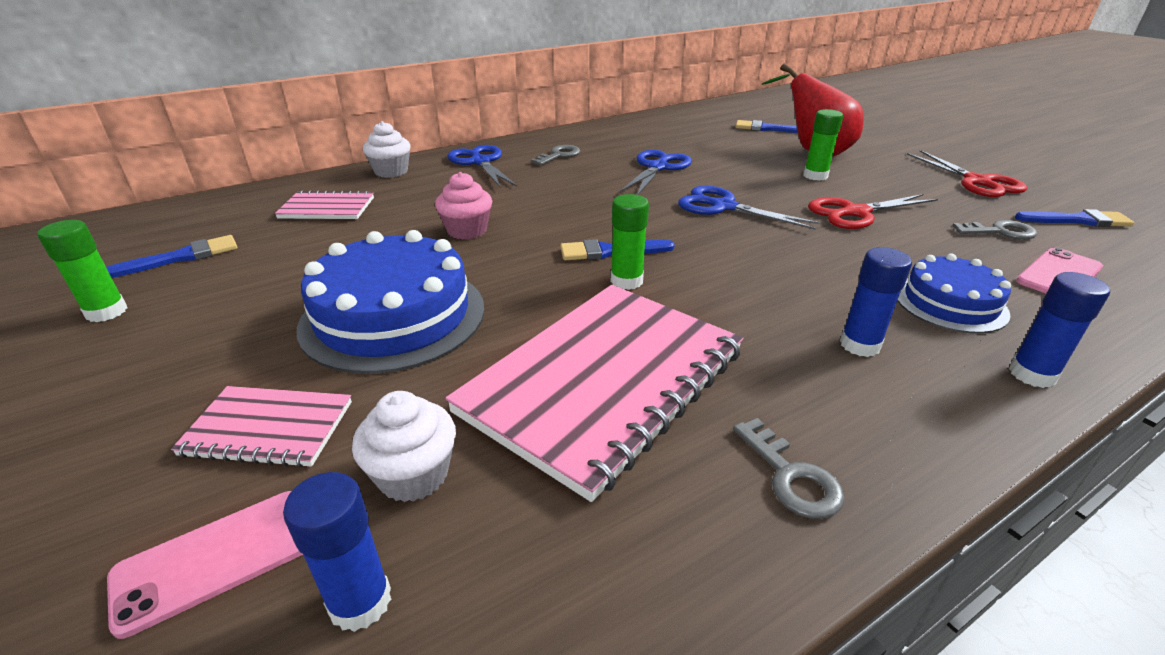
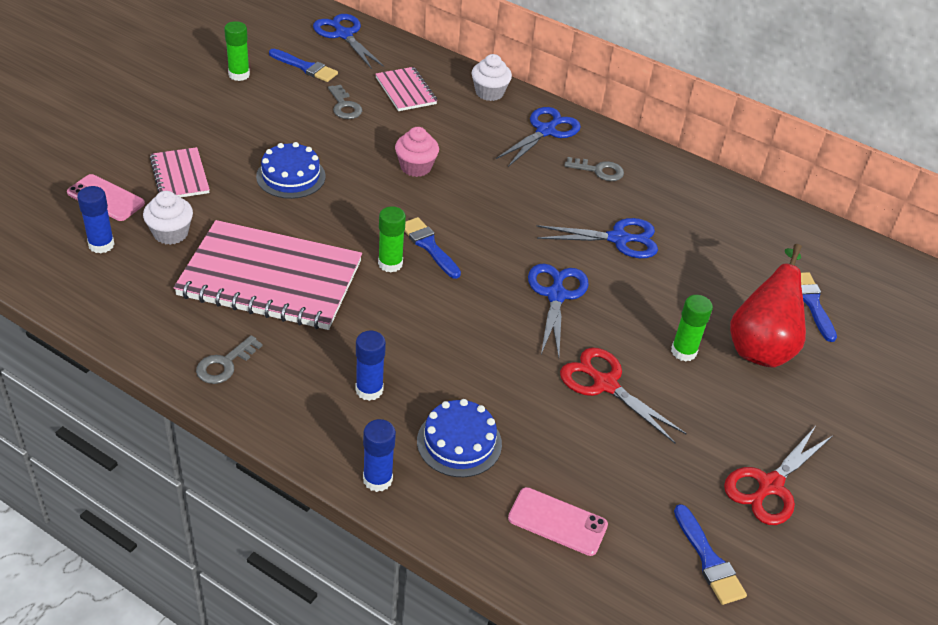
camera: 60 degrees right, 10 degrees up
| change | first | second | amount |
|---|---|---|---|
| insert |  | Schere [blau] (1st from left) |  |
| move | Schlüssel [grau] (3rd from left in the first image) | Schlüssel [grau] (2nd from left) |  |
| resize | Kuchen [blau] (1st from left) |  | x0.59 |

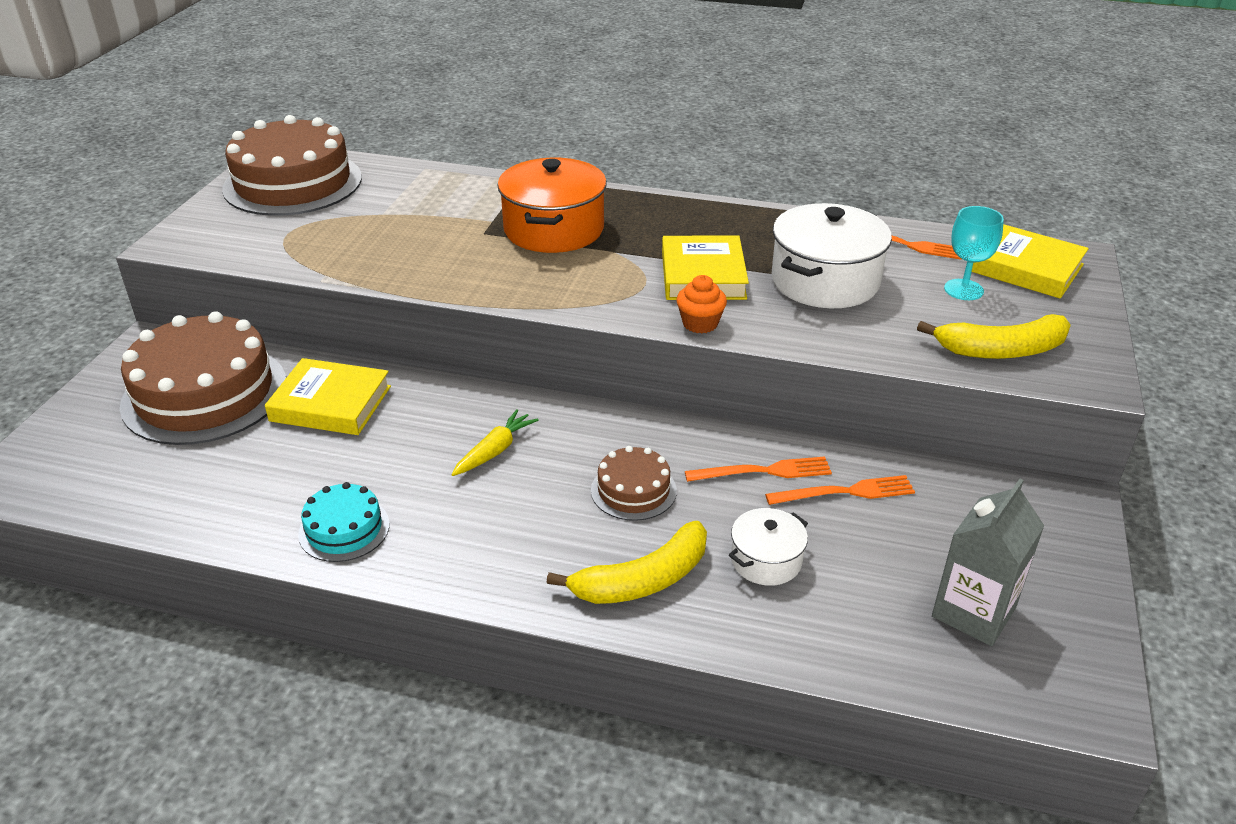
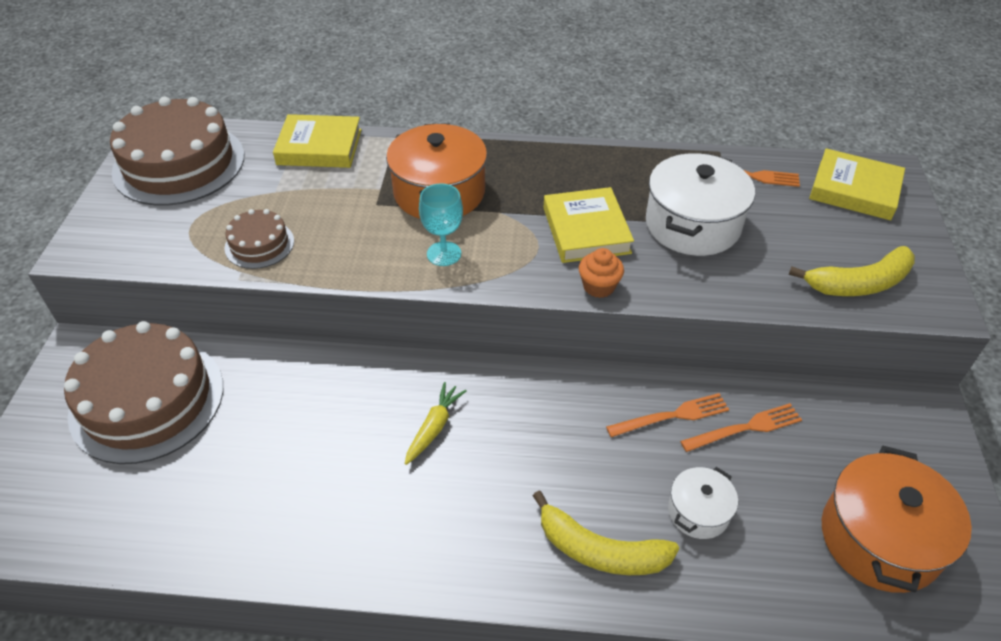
camera: 10 degrees left, 10 degrees up
| change | first | second | amount |
|---|---|---|---|
| delete | Kuchen [türkis] |  |  |
| move | Buch [gelb] (1st from left) |  |  |
| move | Kuchen [braun] (3rd from left) |  |  |
| move | Kelch [türkis] |  |  |
| replace | Getränkekarton [grau] | Kochtopf [orange] (2nd from left) |  |
| rotate | Banane [gelb] (1st from left) |  | 60 degrees clockwise |

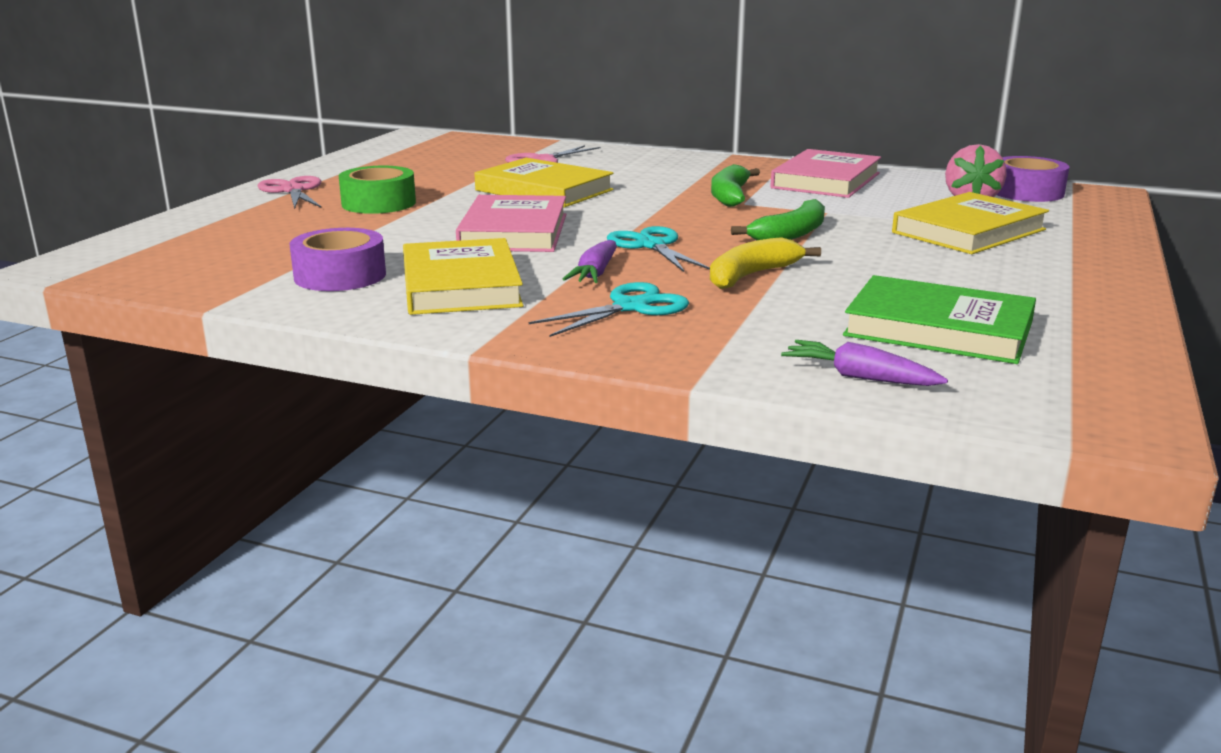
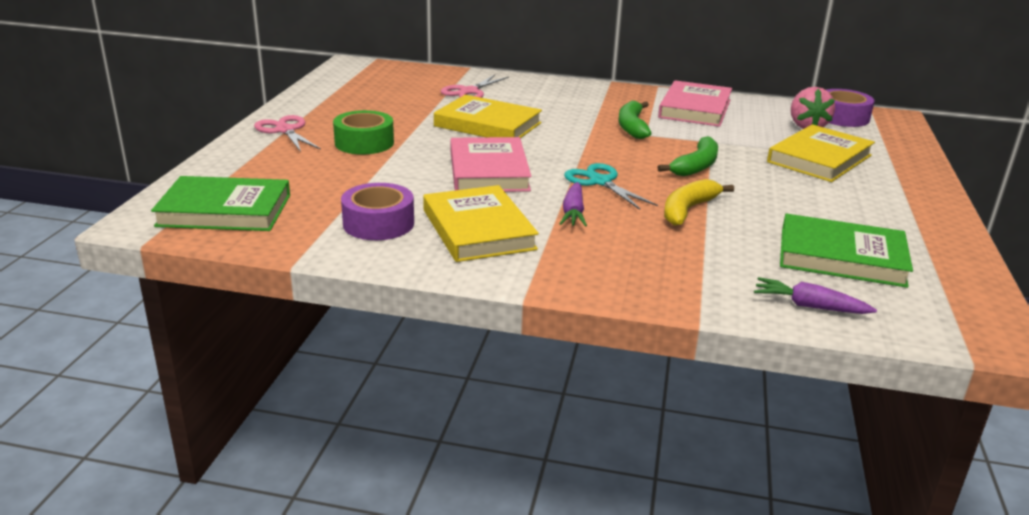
camera: 10 degrees left, 5 degrees up
| change | first | second | amount |
|---|---|---|---|
| delete | Schere [türkis] (1st from left) |  |  |
| insert |  | Buch [grün] (1st from left) |  |

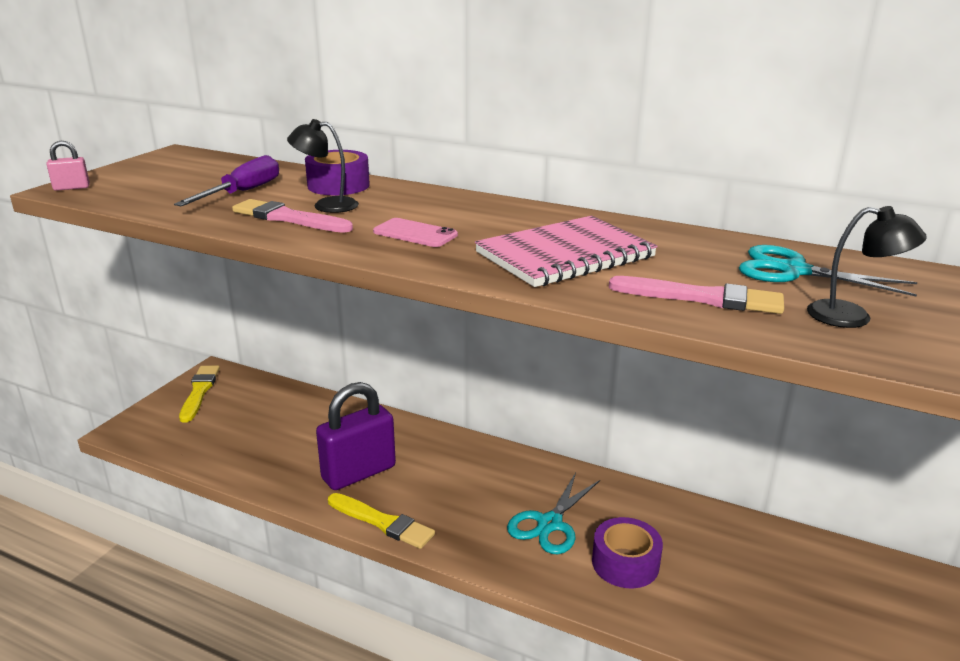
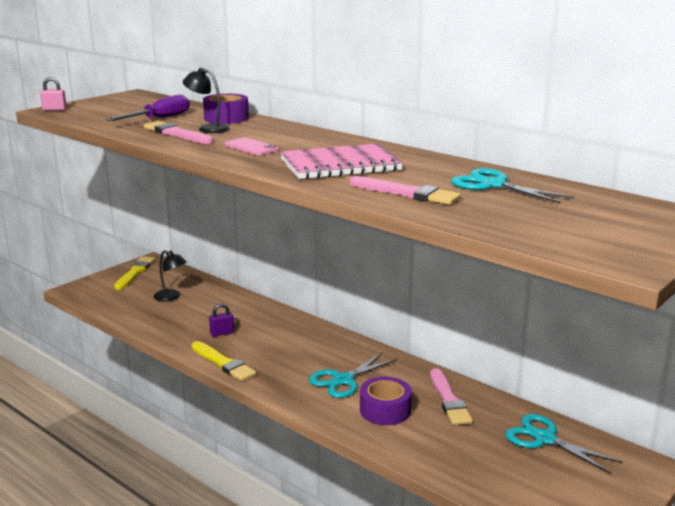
camera: 15 degrees right, 5 degrees down
| change | first | second | amount |
|---|---|---|---|
| insert |  | Pinsel [rosa] (3rd from left) |  |
| insert |  | Schere [türkis] (3rd from left) |  |
| move | Lampe [schwarz] (2nd from left in the first image) | Lampe [schwarz] (1st from left) |  |
| resize | Vorhängeschloss [lila] |  | x0.42 |

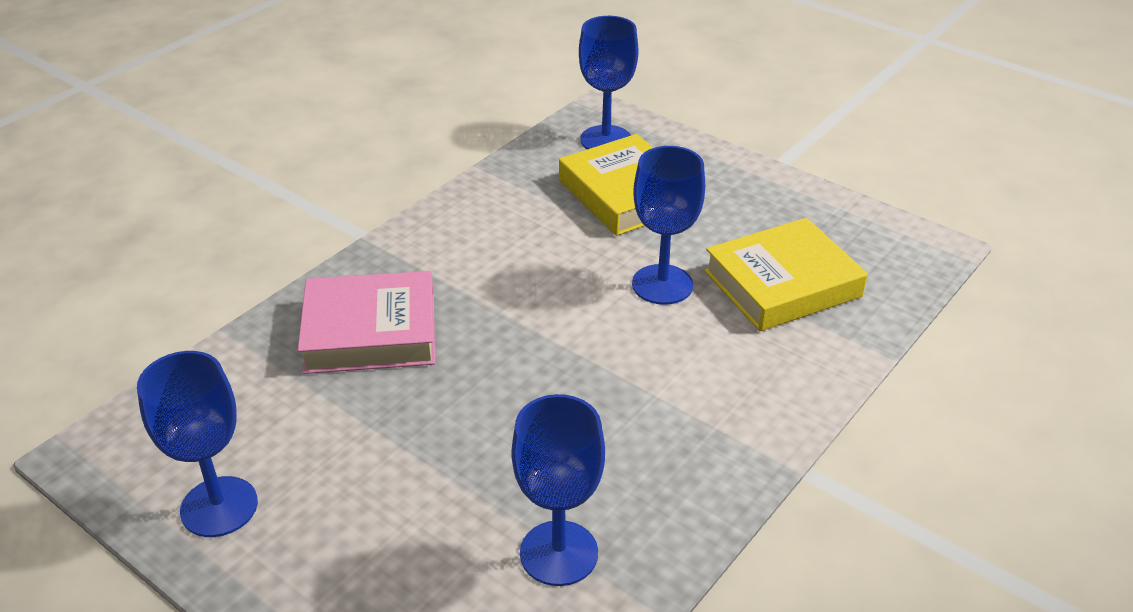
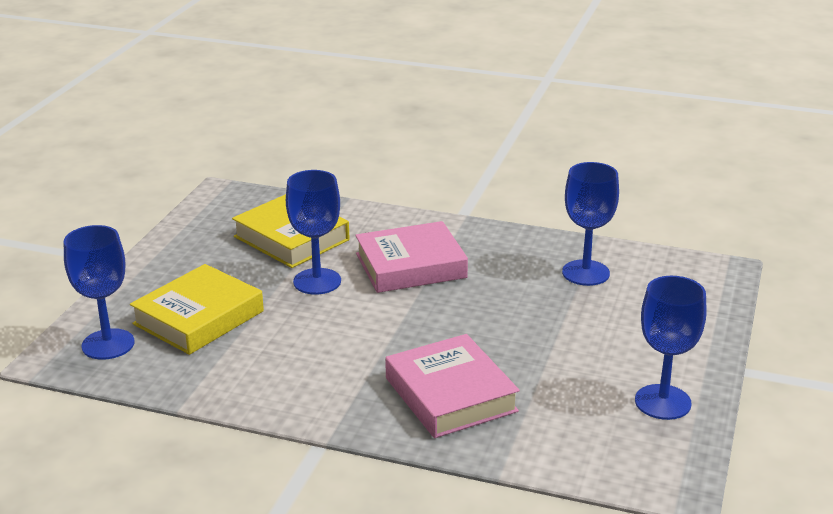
camera: 110 degrees left, 10 degrees down
| change | first | second | amount |
|---|---|---|---|
| insert |  | Buch [rosa] (1st from left) |  |

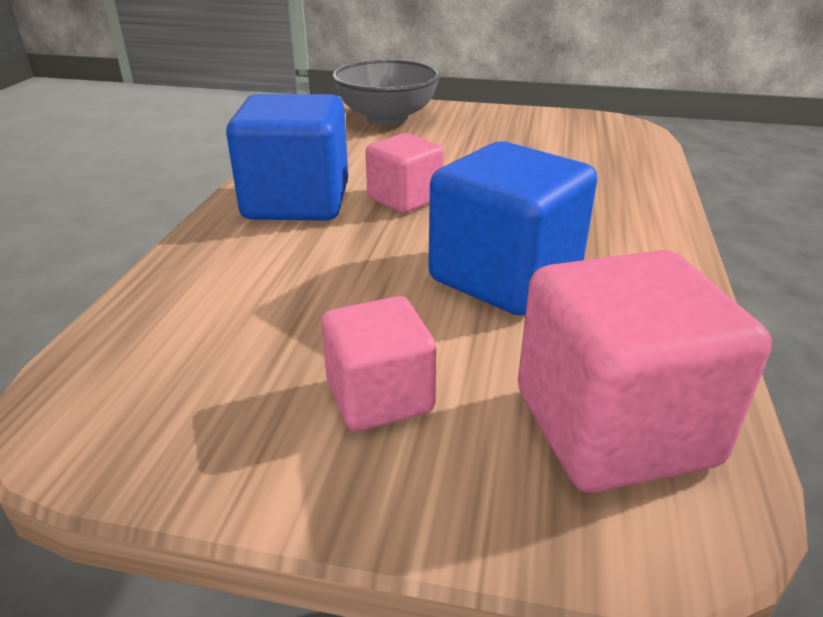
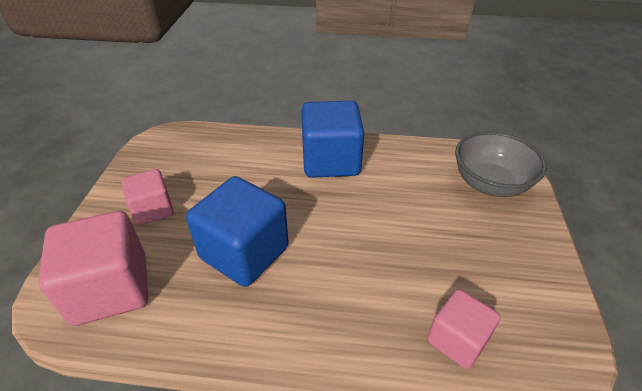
camera: 85 degrees right, 10 degrees up
| change | first | second | amount |
|---|---|---|---|
| move | Kubus [rosa] (2nd from left in the first image) | Kubus [rosa] (3rd from left) |  |

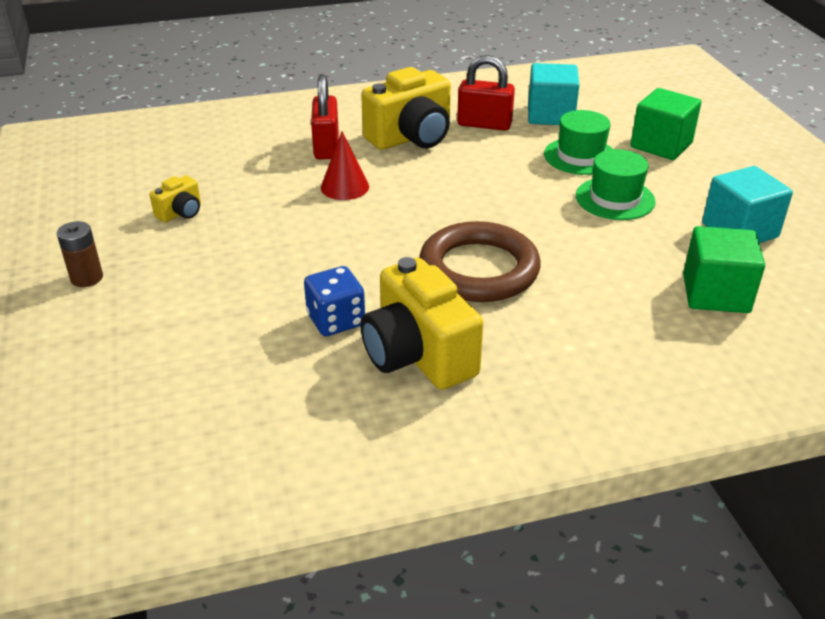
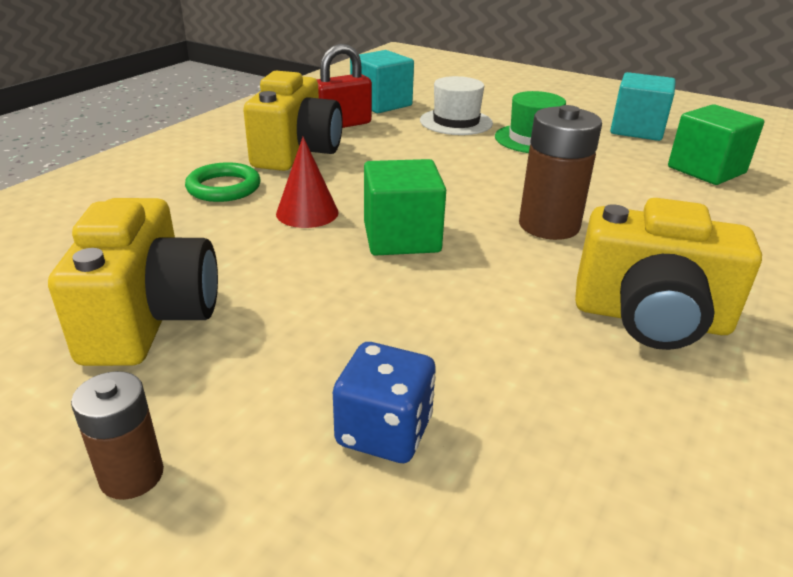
camera: 45 degrees left, 5 degrees down
| change | first | second | amount |
|---|---|---|---|
| move | Spielwürfel [blau] |  |  |
| move | Kubus [grün] (1st from left) |  |  |
| replace | Vorhängeschloss [rot] (1st from left) | Ring [grün] |  |
| replace | Ring [braun] | Batterie [braun] (2nd from left) |  |
| recolor | Hut [grün] (1st from left) | Hut [weiß] |  |
| resize | Kamera [gelb] (1st from left) |  | x2.09 |

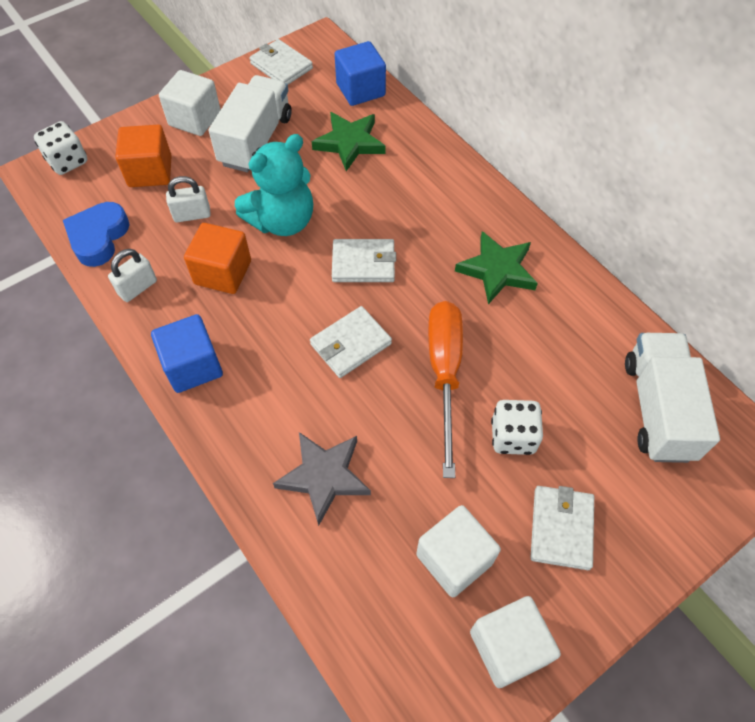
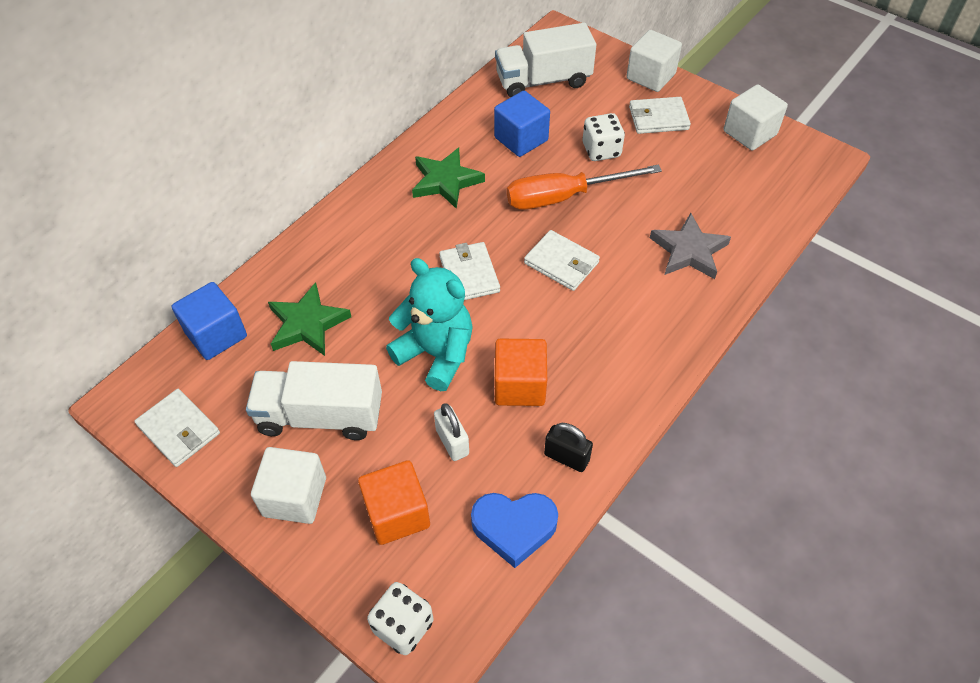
camera: 105 degrees left, 5 degrees down
| change | first | second | amount |
|---|---|---|---|
| move | Kubus [blau] (1st from left in the first image) | Kubus [blau] (2nd from left) |  |
| move | Kubus [weiß] (2nd from left) |  |  |
| recolor | Vorhängeschloss [weiß] (1st from left) | Vorhängeschloss [schwarz] |  |
| rotate | Geldbörse [weiß] (1st from left) |  | 75 degrees counterclockwise |

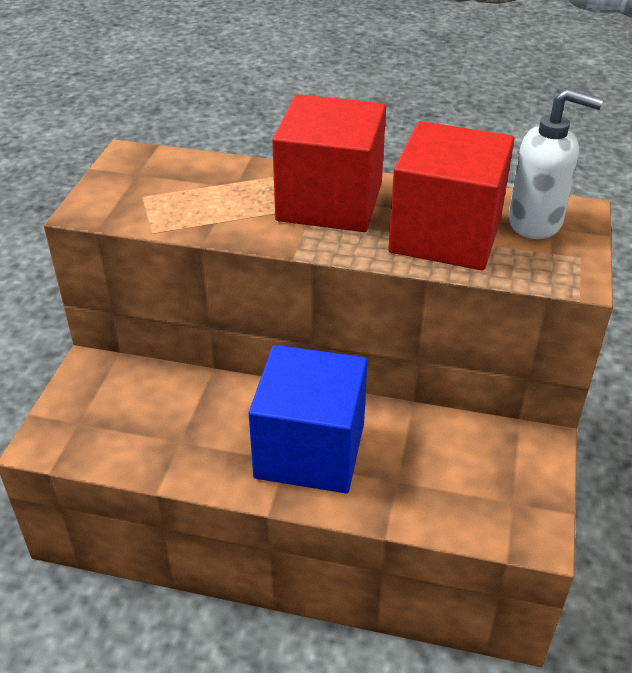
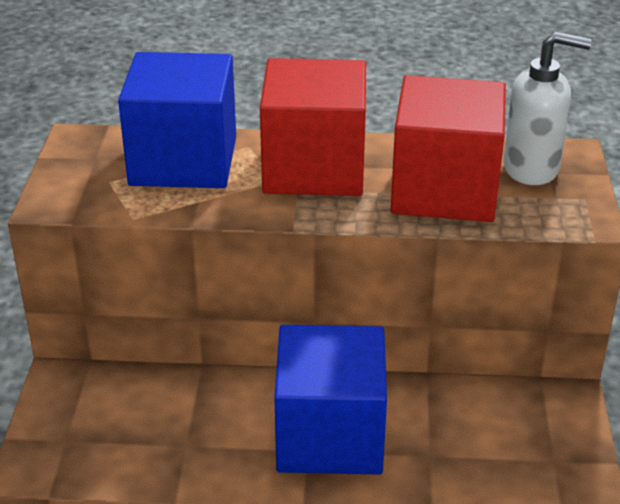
camera: 10 degrees left, 5 degrees down
| change | first | second | amount |
|---|---|---|---|
| insert |  | Kubus [blau] (1st from left) |  |

